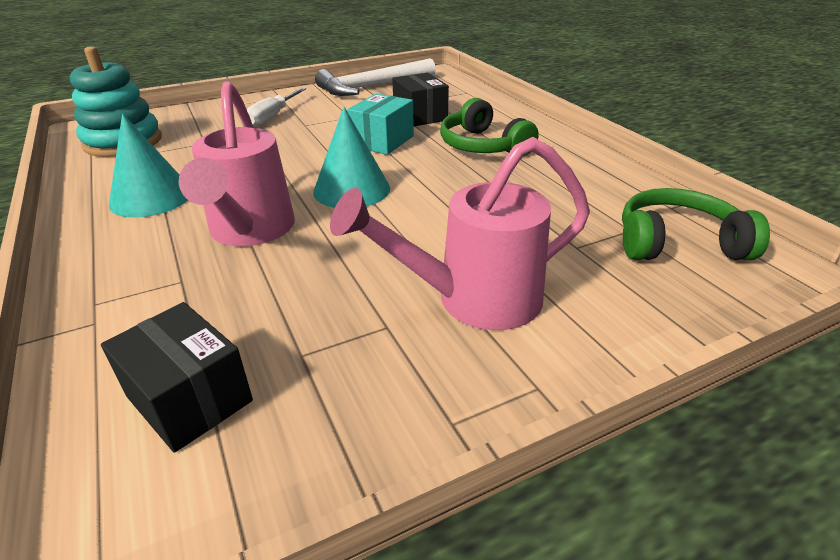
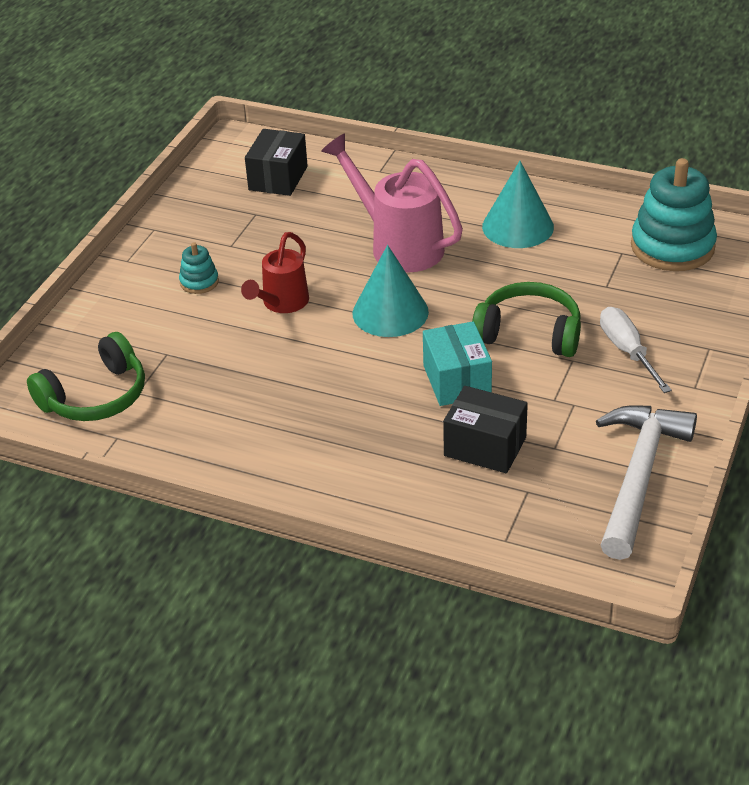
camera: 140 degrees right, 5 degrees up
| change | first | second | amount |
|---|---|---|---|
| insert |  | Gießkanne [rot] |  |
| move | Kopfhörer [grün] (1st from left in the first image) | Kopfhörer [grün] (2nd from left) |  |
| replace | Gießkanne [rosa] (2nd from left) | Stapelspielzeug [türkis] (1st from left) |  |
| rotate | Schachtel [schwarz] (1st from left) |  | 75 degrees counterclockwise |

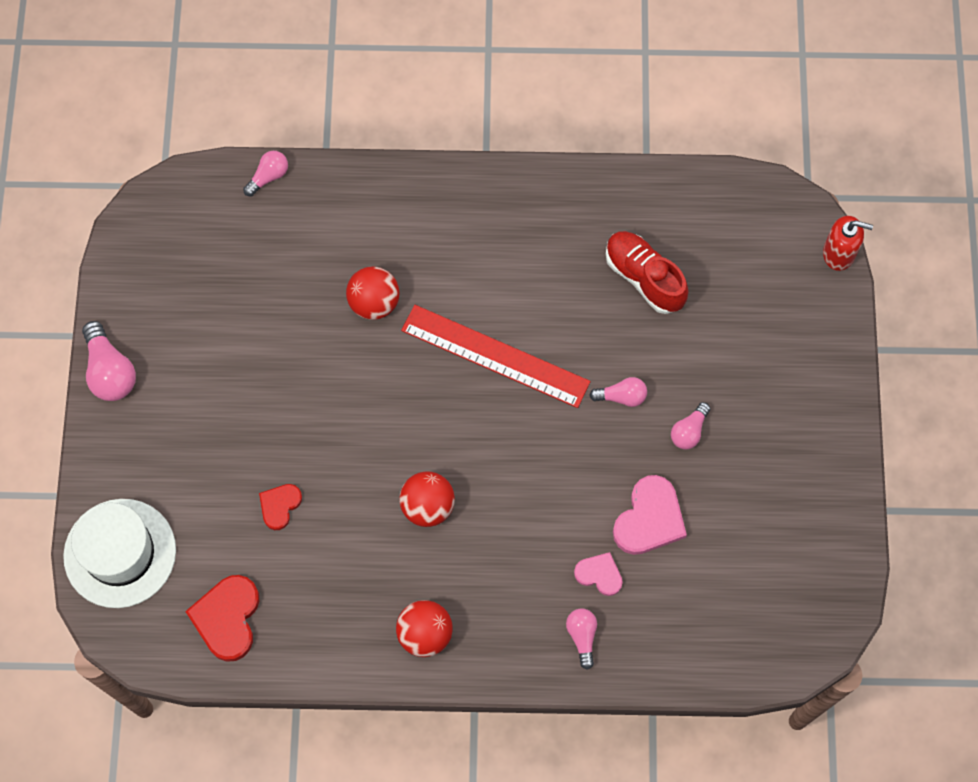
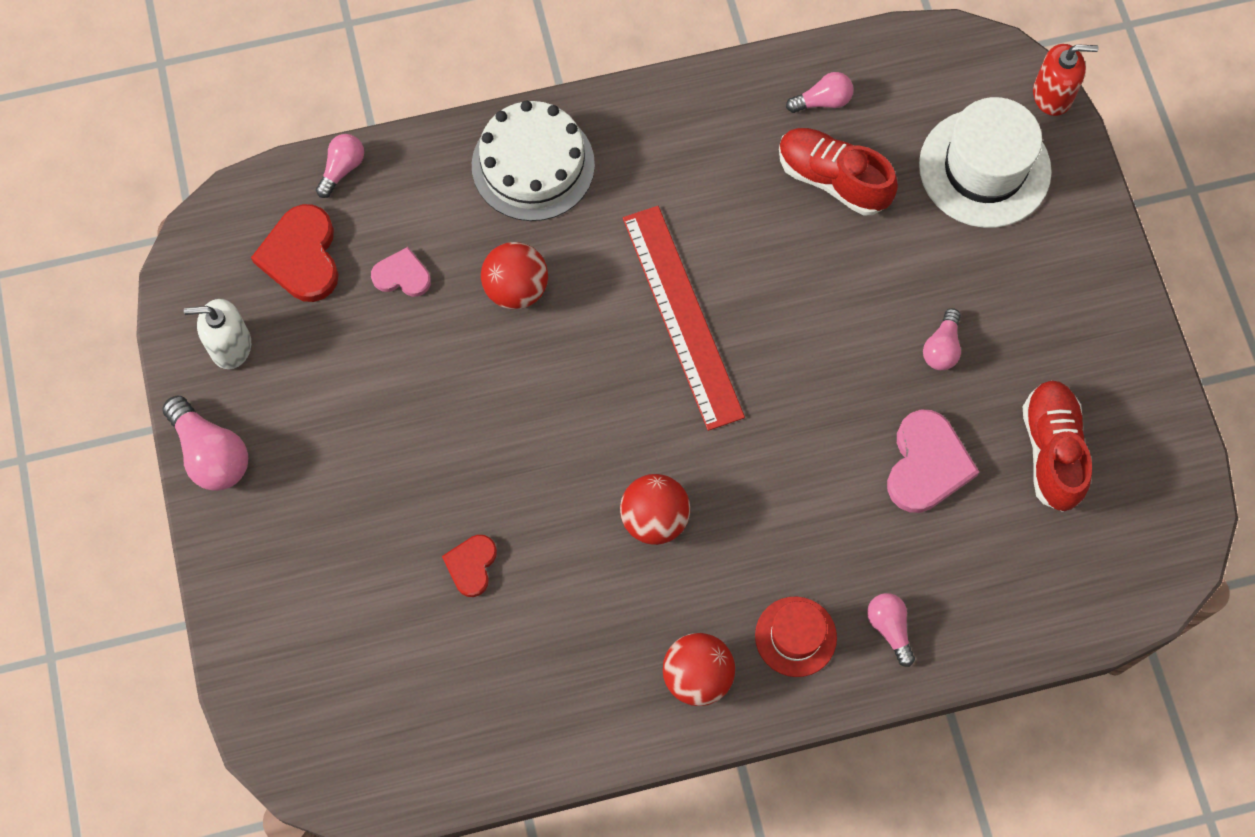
camera: 15 degrees left, 0 degrees up
| change | first | second | amount |
|---|---|---|---|
| insert |  | Seifenspender [weiß] |  |
| insert |  | Kuchen [weiß] |  |
| insert |  | Hut [rot] |  |
| insert |  | Schuh [rot] (2nd from left) |  |
| move | Hut [weiß] |  |  |
| move | Herz [rot] (1st from left) |  |  |
| move | Herz [rosa] (1st from left) |  |  |
| move | Glühbirne [rosa] (4th from left in the first image) | Glühbirne [rosa] (3rd from left) |  |
| rotate | Lineal [rot] |  | 60 degrees clockwise |

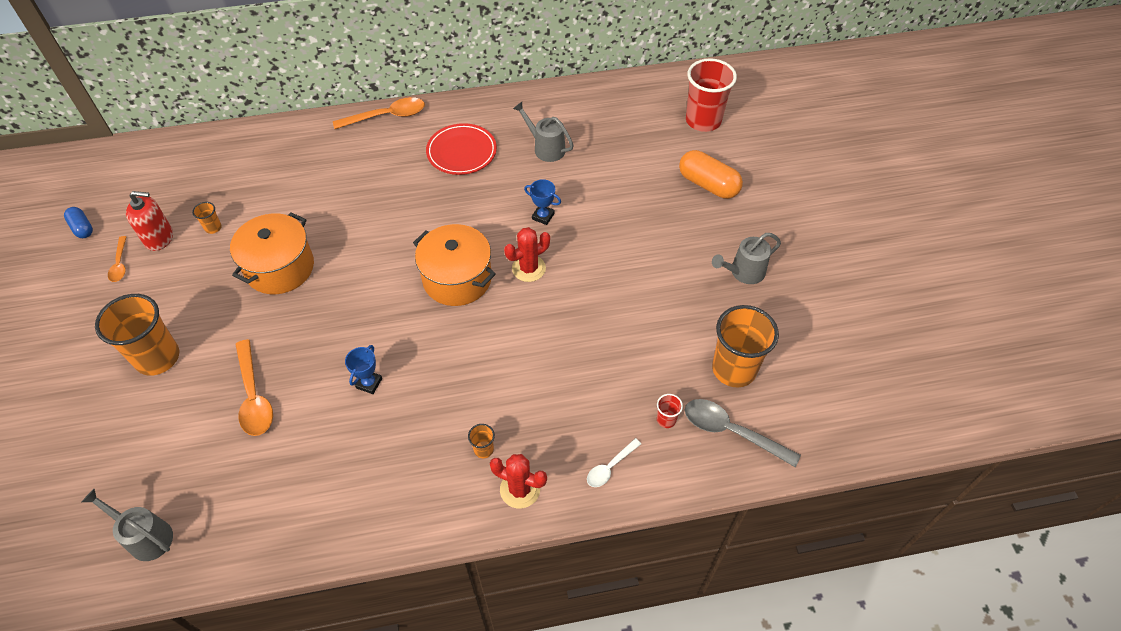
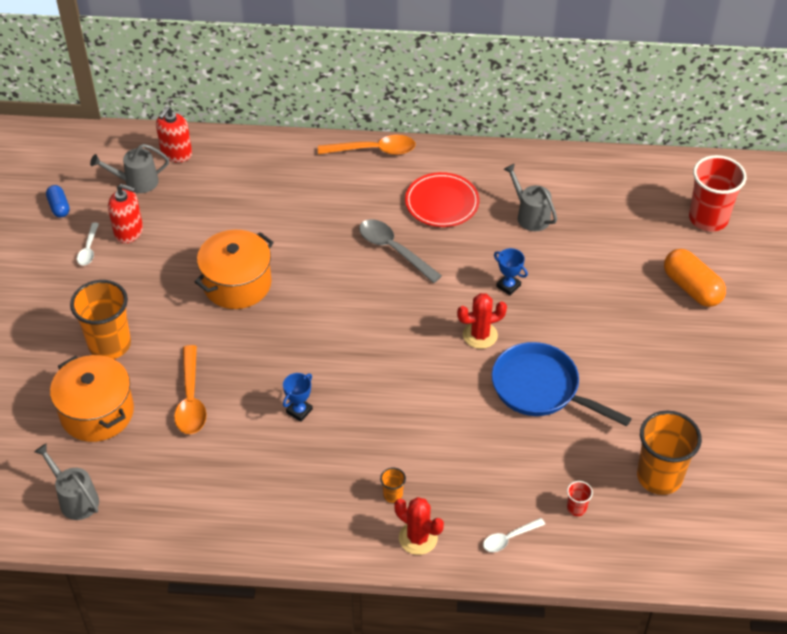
camera: 15 degrees right, 5 degrees down
| change | first | second | amount |
|---|---|---|---|
| delete | Becher [orange] (2nd from left) |  |  |
| insert |  | Seifenspender [rot] (2nd from left) |  |
| insert |  | Pfanne [blau] |  |
| move | Kochtopf [orange] (2nd from left in the first image) | Kochtopf [orange] (1st from left) |  |
| move | Löffel [grau] |  |  |
| move | Gießkanne [grau] (3rd from left in the first image) | Gießkanne [grau] (2nd from left) |  |
| recolor | Löffel [orange] (1st from left) | Löffel [weiß] (1st from left) |  |

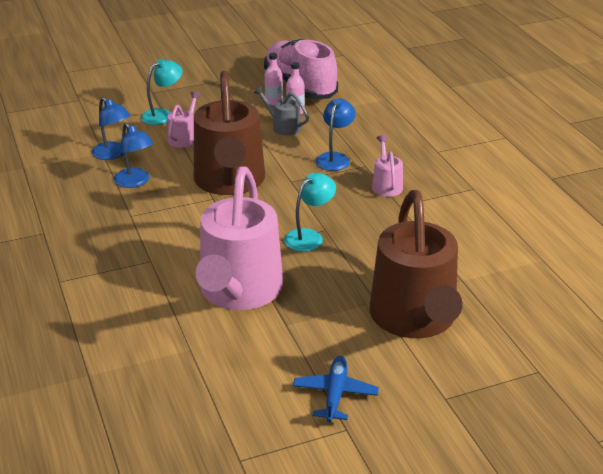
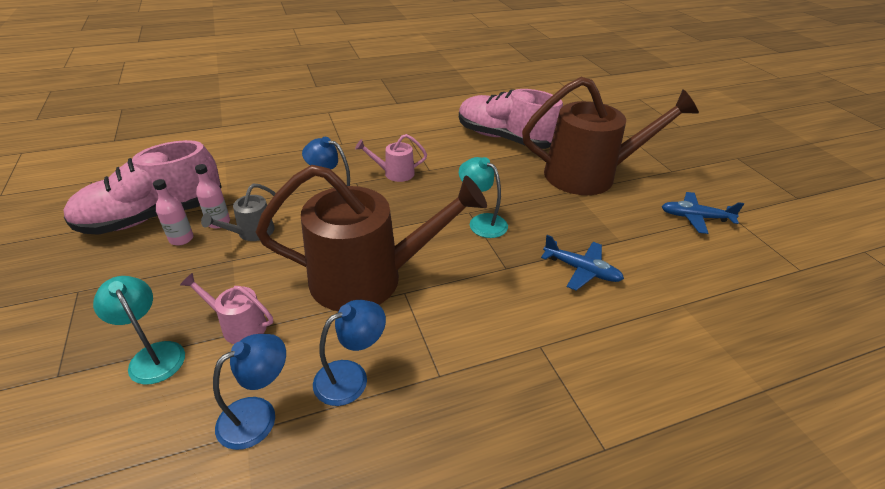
camera: 90 degrees left, 5 degrees up
| change | first | second | amount |
|---|---|---|---|
| insert |  | Schuh [rosa] (2nd from left) |  |
| replace | Gießkanne [rosa] (2nd from left) | Flugzeug [blau] (1st from left) |  |

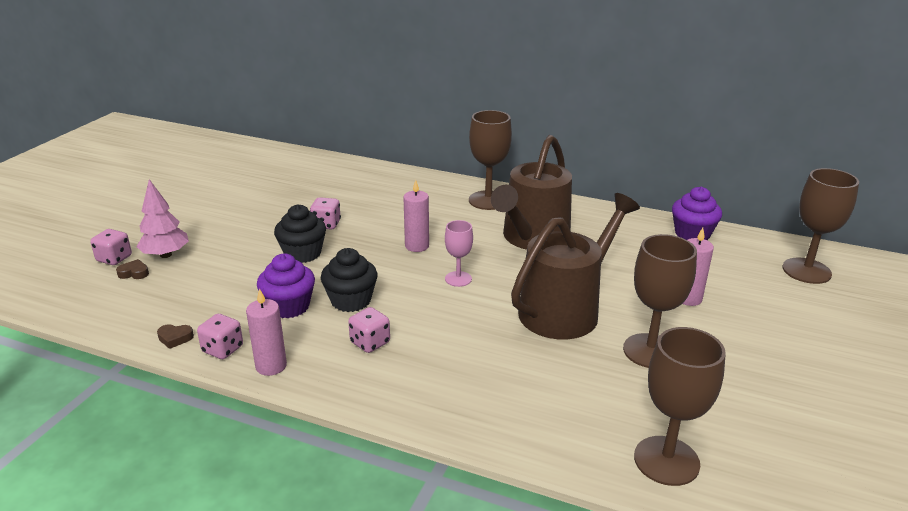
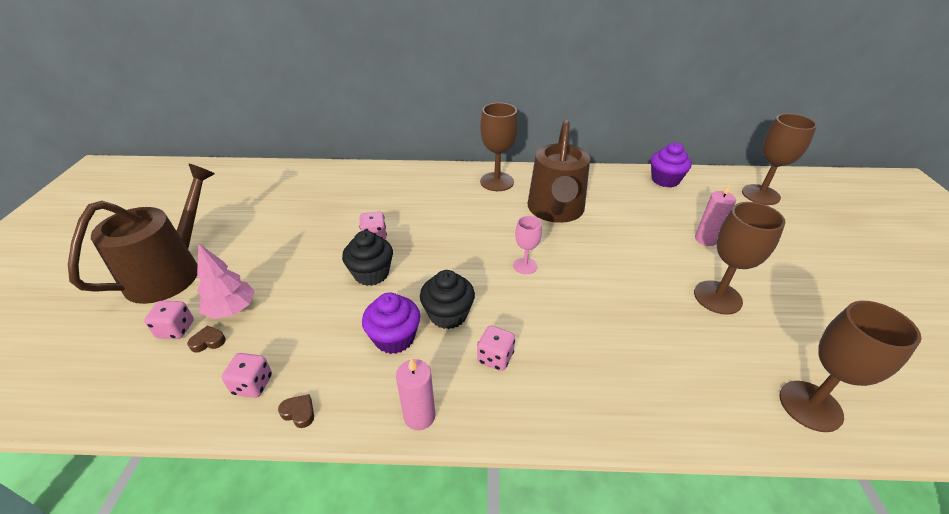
camera: 20 degrees left, 10 degrees up
| change | first | second | amount |
|---|---|---|---|
| delete | Kerze [rosa] (2nd from left) |  |  |
| move | Spielwürfel [rosa] (2nd from left) |  |  |
| move | Gießkanne [braun] (2nd from left in the first image) | Gießkanne [braun] (1st from left) |  |
| rotate | Herz [braun] (2nd from left) |  | 135 degrees counterclockwise |

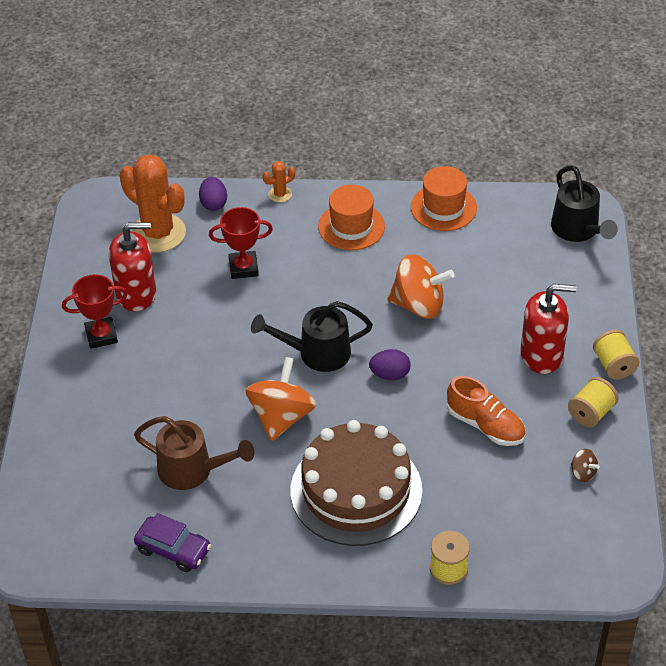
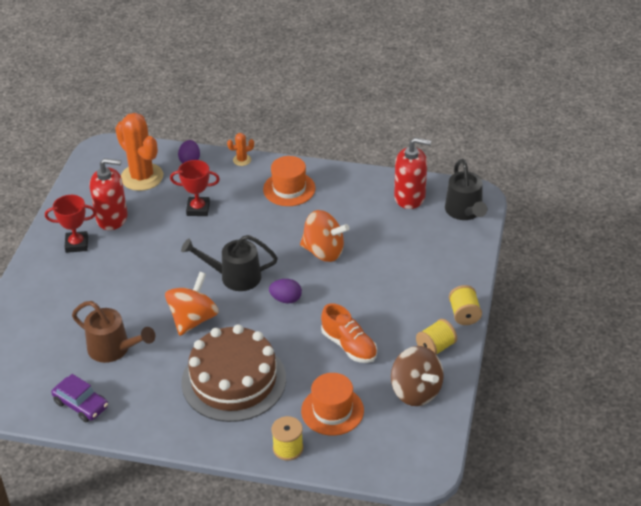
camera: 10 degrees right, 5 degrees down
| change | first | second | amount |
|---|---|---|---|
| move | Hut [orange] (2nd from left) |  |  |
| move | Seifenspender [rot] (2nd from left) |  |  |
| resize | Kreisel [braun] |  | x2.22 |

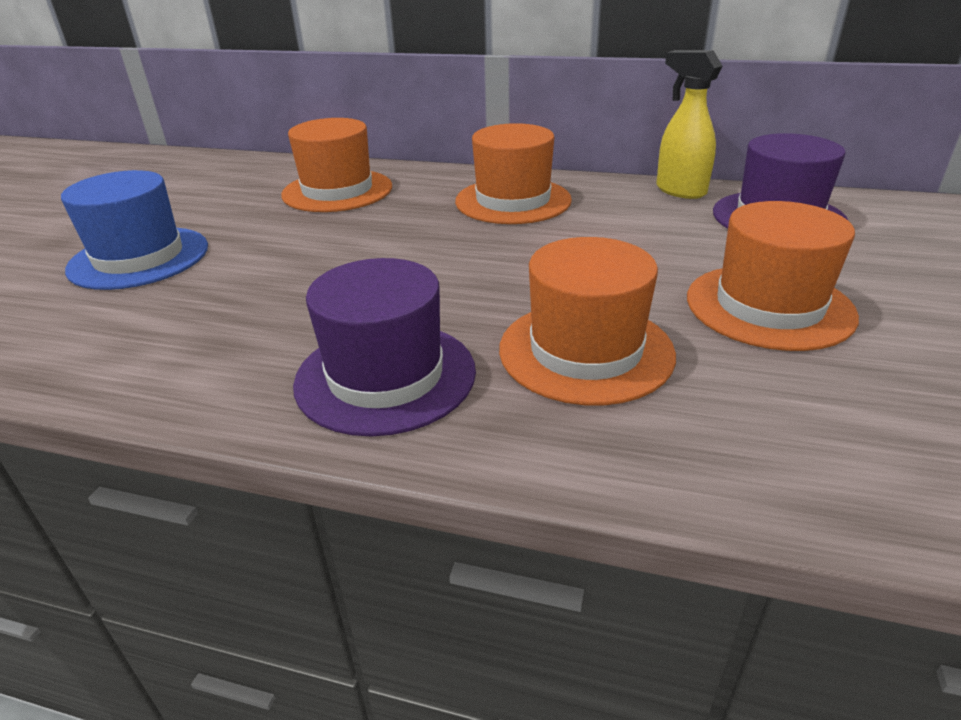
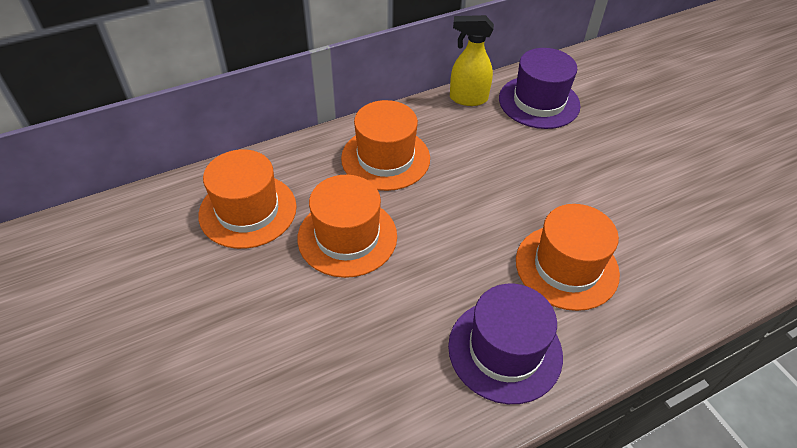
camera: 45 degrees left, 15 degrees up
| change | first | second | amount |
|---|---|---|---|
| delete | Hut [blau] |  |  |
| move | Hut [orange] (4th from left in the first image) | Hut [orange] (2nd from left) |  |

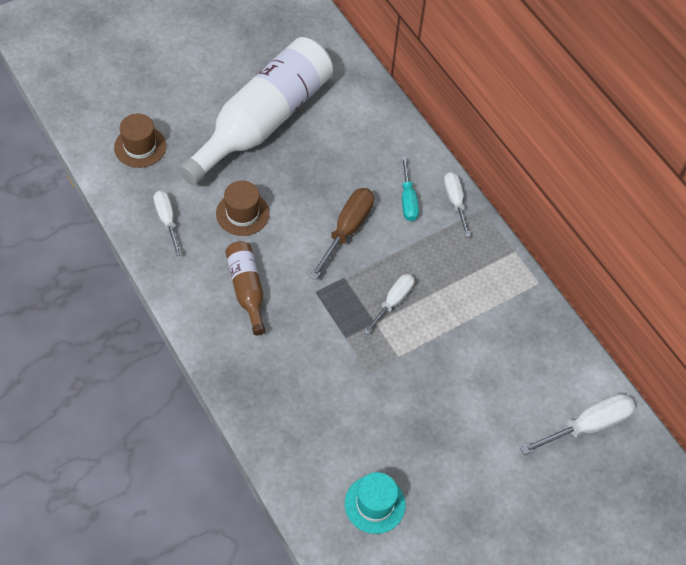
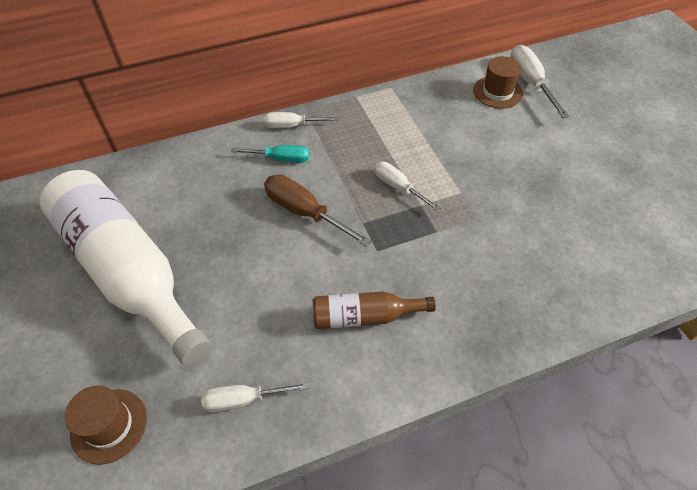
camera: 75 degrees left, 5 degrees down
| change | first | second | amount |
|---|---|---|---|
| delete | Hut [türkis] |  |  |
| move | Hut [braun] (2nd from left) |  |  |

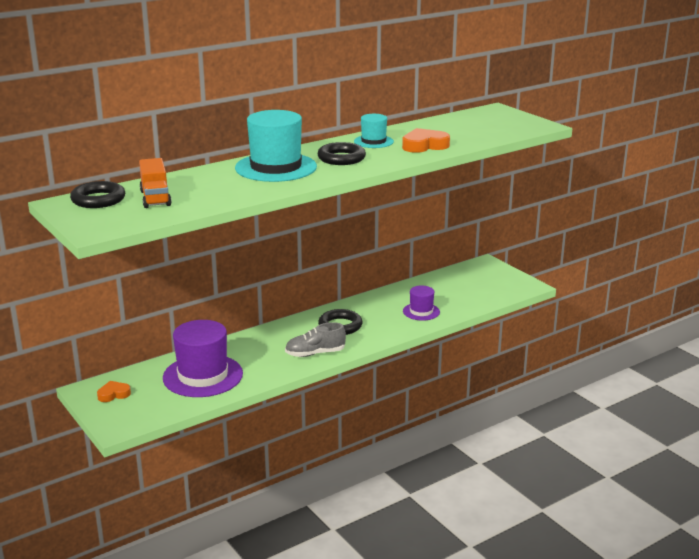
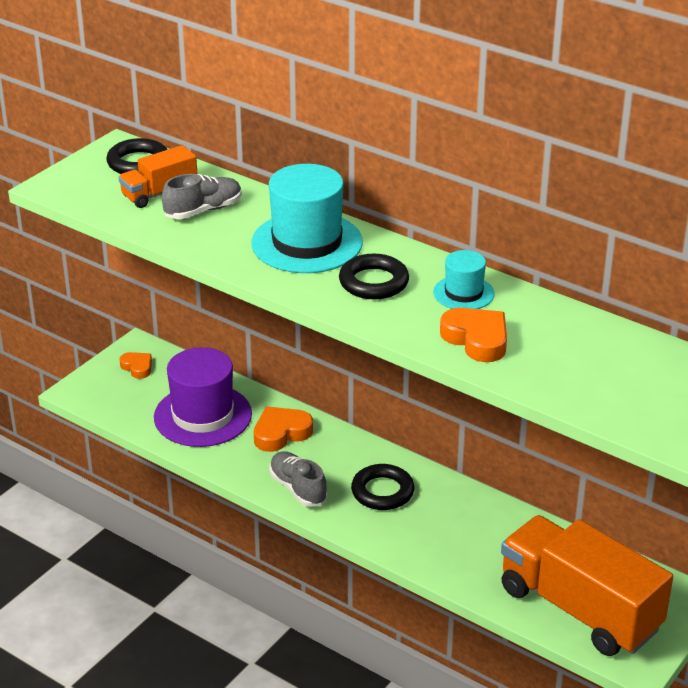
camera: 70 degrees right, 10 degrees up
| change | first | second | amount |
|---|---|---|---|
| delete | Hut [lila] (2nd from left) |  |  |
| insert |  | Schuh [grau] (1st from left) |  |
| insert |  | Herz [orange] (2nd from left) |  |
| insert |  | Lastwagen [orange] (2nd from left) |  |

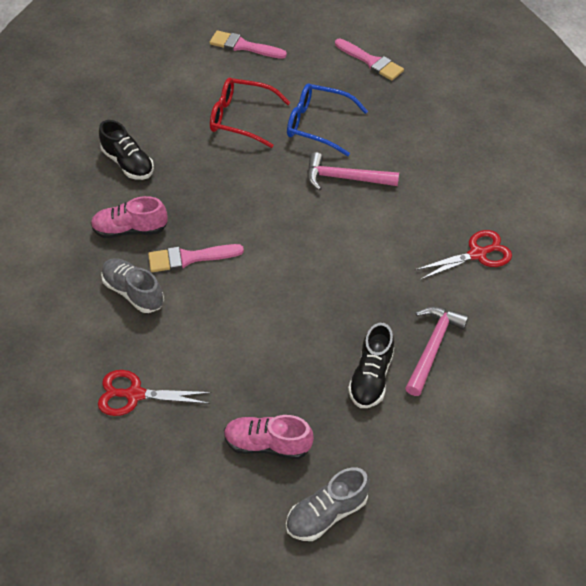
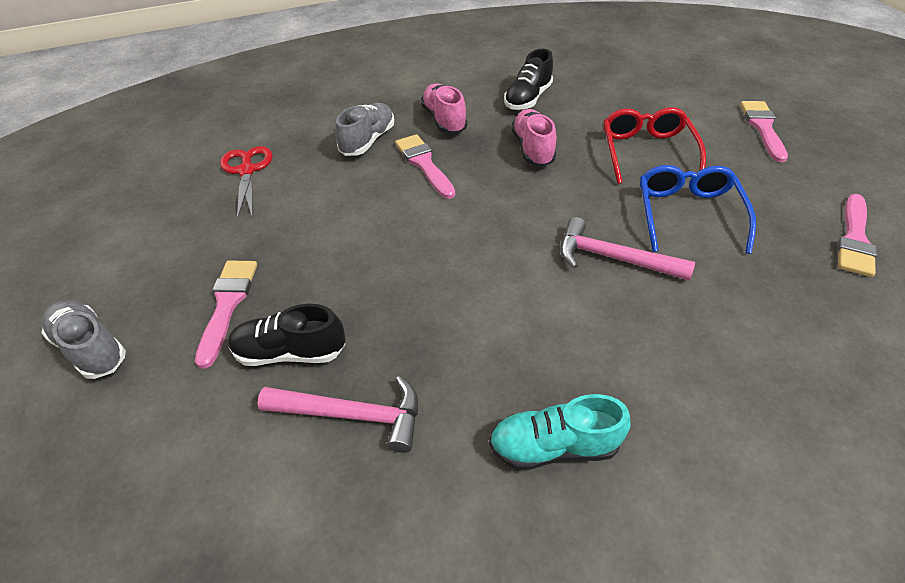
camera: 75 degrees right, 5 degrees down
| change | first | second | amount |
|---|---|---|---|
| insert |  | Pinsel [rosa] (1st from left) |  |
| move | Schuh [rosa] (2nd from left) |  |  |
| replace | Schere [rot] (2nd from left) | Schuh [türkis] |  |
| rotate | Hammer [rosa] (1st from left in the first image) | Hammer [rosa] (2nd from left) | 60 degrees counterclockwise |

